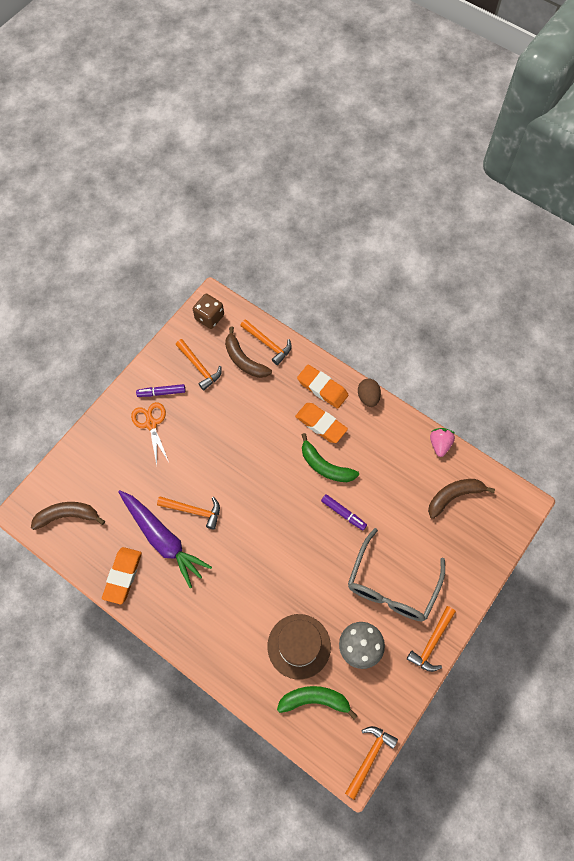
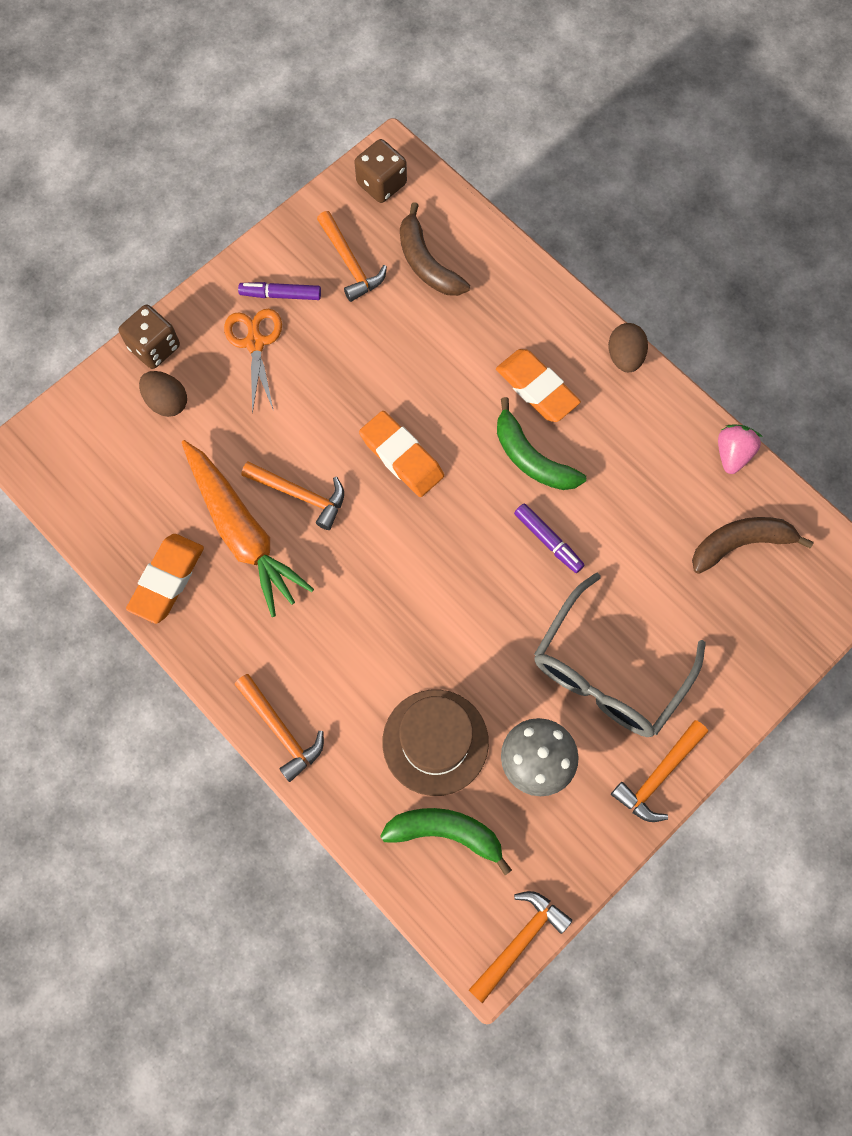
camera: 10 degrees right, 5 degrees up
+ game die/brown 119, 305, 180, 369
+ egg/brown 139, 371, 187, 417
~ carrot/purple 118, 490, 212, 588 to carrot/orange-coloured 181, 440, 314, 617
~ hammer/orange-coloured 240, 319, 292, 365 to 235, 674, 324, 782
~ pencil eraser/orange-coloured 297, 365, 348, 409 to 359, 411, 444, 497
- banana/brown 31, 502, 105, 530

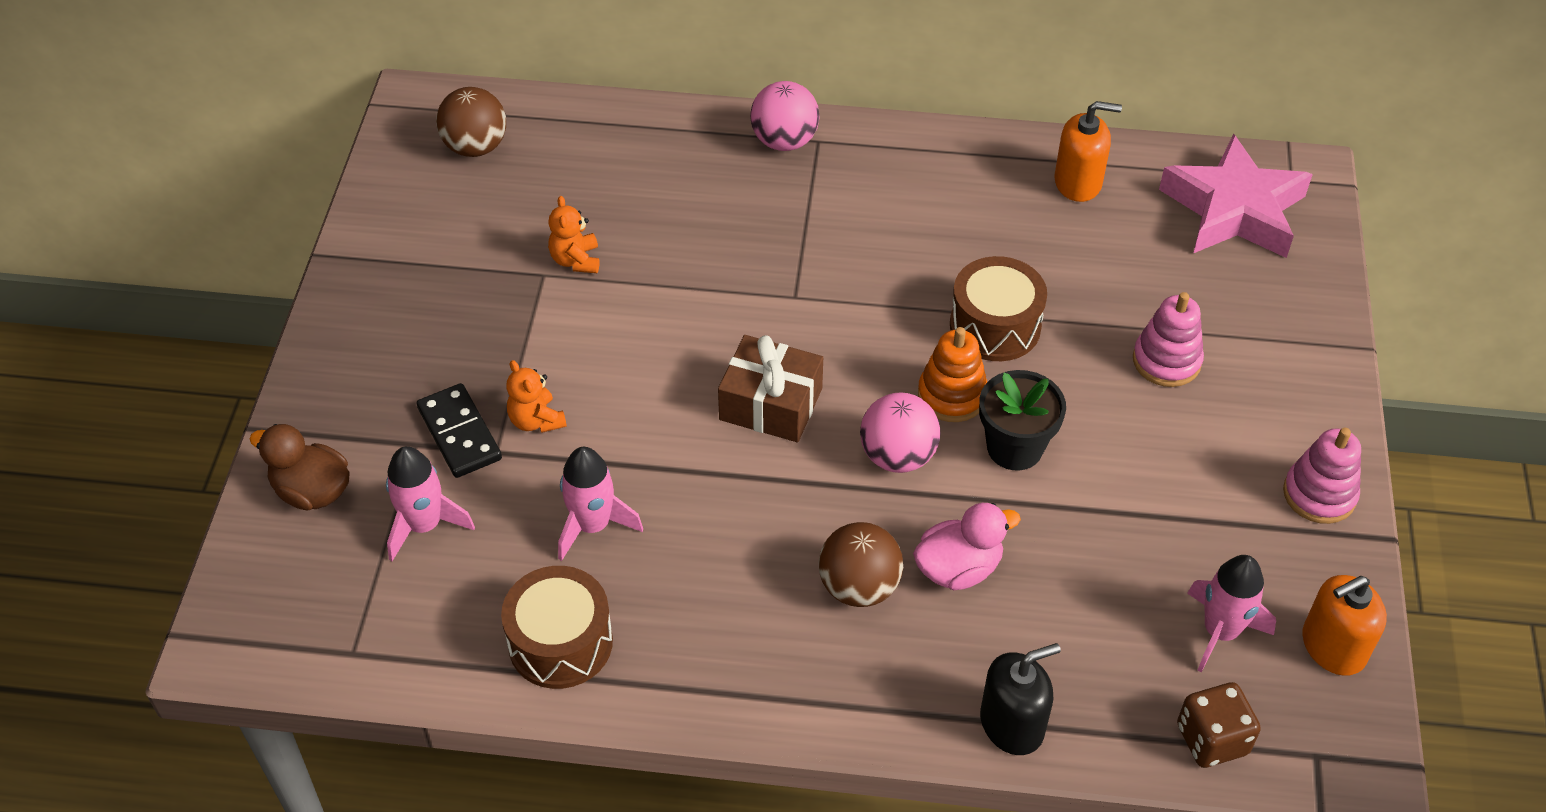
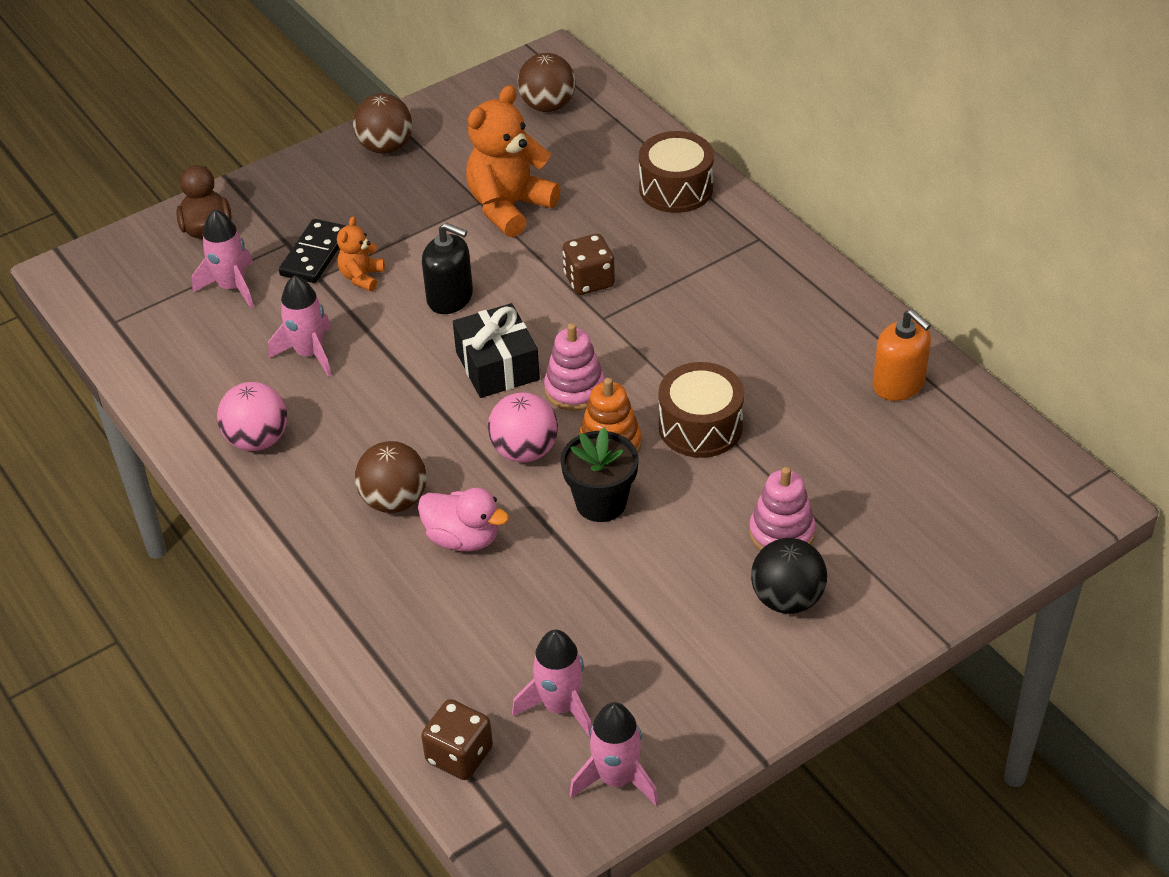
camera: 50 degrees right, 5 degrees down
~ ball/rosy 750, 81, 820, 151 to 217, 382, 287, 451
+ ball/brown 353, 94, 413, 154
~ soap pump/ebony 980, 643, 1061, 755 to 422, 223, 473, 314
~ gift/brown 718, 335, 823, 442 to gift/ebony 453, 303, 540, 398
~ teddy bear/orange-coloured 548, 196, 600, 273 = 466, 85, 560, 237 x1.99
~ stacking rings/rosy 1283, 428, 1361, 524 to 544, 323, 605, 411
+ game die/brown 563, 234, 615, 295
~ soap pump/orange-coloured 1302, 575, 1387, 676 to toy rocket/rosy 569, 702, 659, 806
~ drum/brown 501, 566, 613, 689 to 639, 131, 714, 213
+ ball/ebony 751, 538, 827, 614
- five-pointed star/rosy 1159, 134, 1313, 258

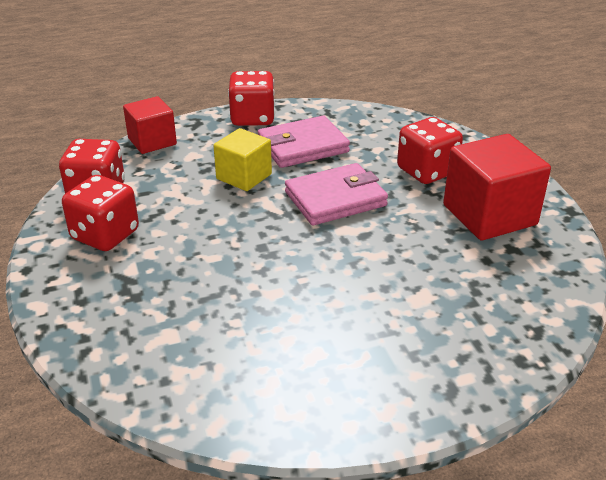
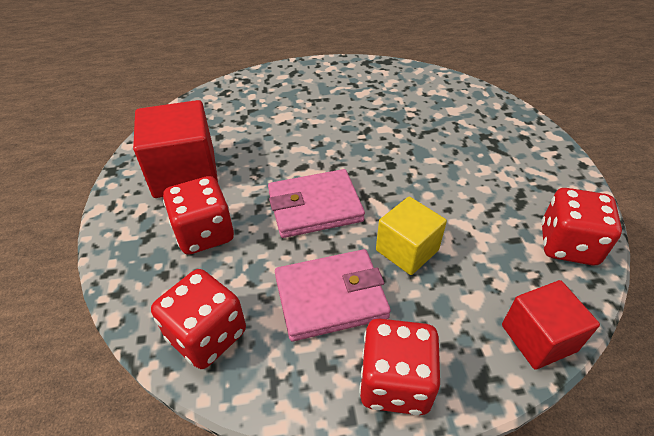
camera: 170 degrees left, 10 degrees up
~ game die/scarlet 62, 175, 139, 251 to 151, 269, 246, 369

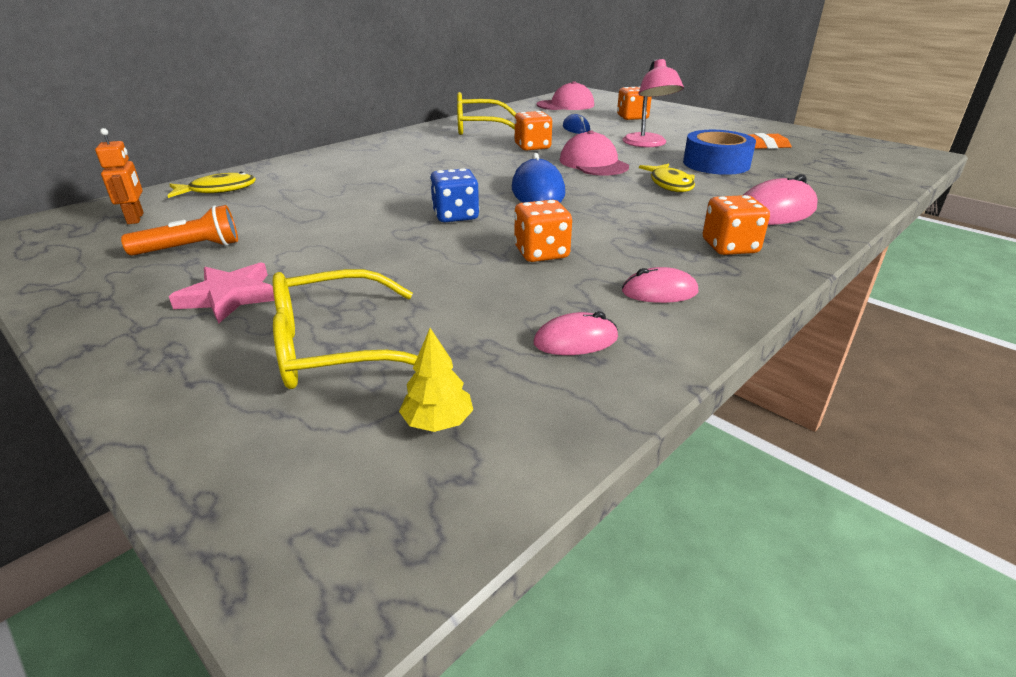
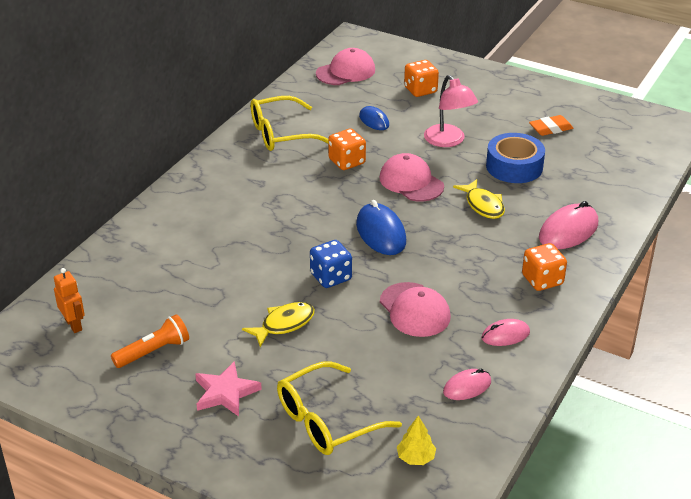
camera: 15 degrees left, 5 degrees up
~ fish/bright yellow 168, 172, 256, 198 to 242, 302, 315, 347
~ game die/orange-coloured 514, 200, 572, 262 to peaked cap/rosy 380, 282, 451, 337

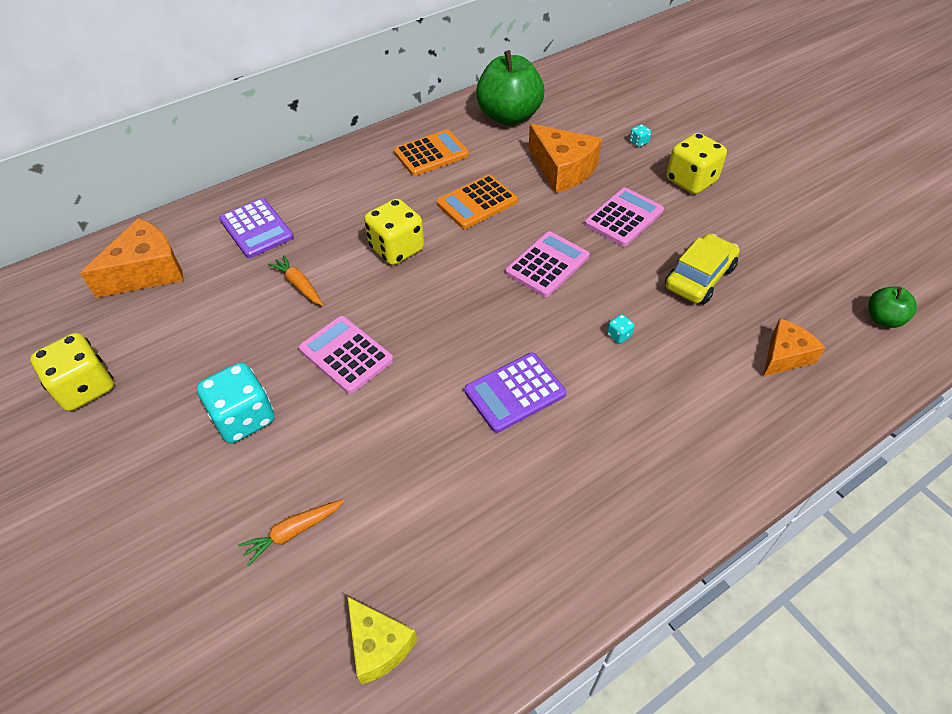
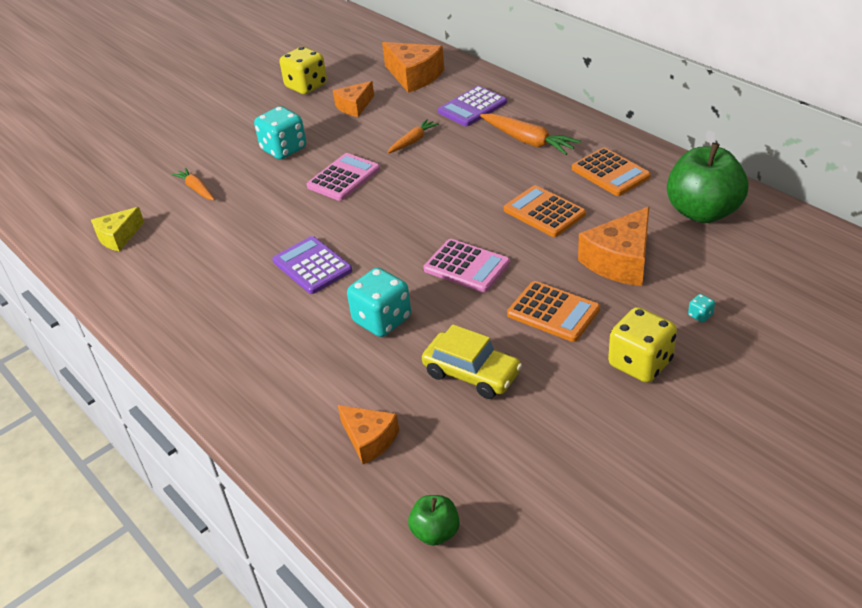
camera: 85 degrees right, 10 degrees down
+ piece of cheese/orange-coloured 333, 81, 374, 117
~ game die/turquoise 607, 314, 635, 344 = 347, 268, 411, 337 x2.49
+ carrot/orange-coloured 480, 113, 581, 155
~ adding machine/rosy 584, 187, 664, 246 to adding machine/orange-coloured 507, 281, 600, 342
- game die/bright yellow 364, 199, 424, 265

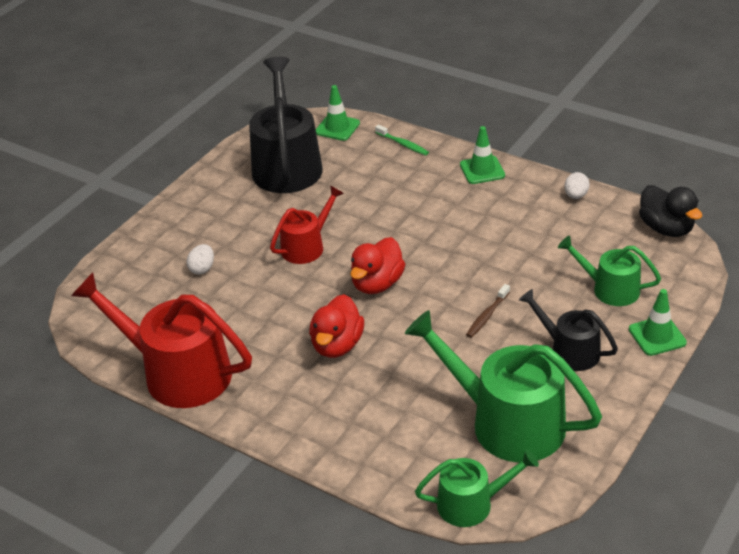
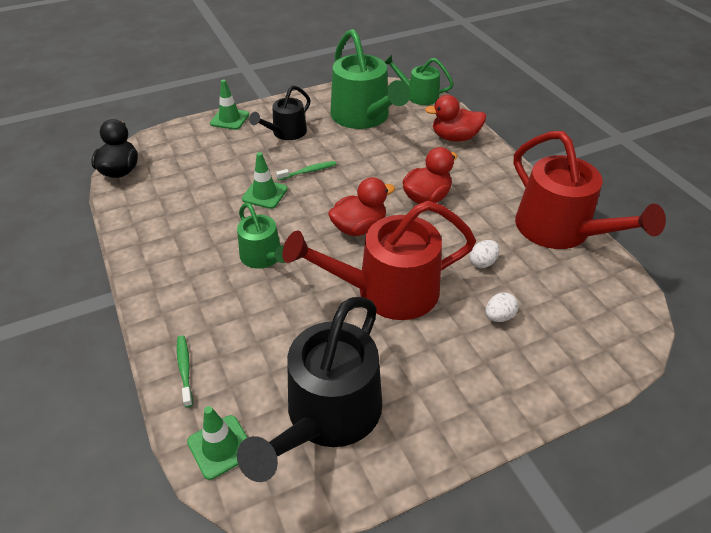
camera: 150 degrees left, 5 degrees up
~ watering can/leaf-green 558, 236, 661, 306 to 237, 202, 286, 269
~ safety cone/leaf-green 460, 126, 505, 184 to 242, 152, 288, 209
~ watering can/ebony 519, 289, 618, 371 = 249, 85, 310, 140 60 degrees clockwise
~ tooth brush/brown 466, 284, 510, 338 to tooth brush/leaf-green 276, 161, 336, 180
~ watering can/scarlet 270, 186, 344, 264 = 282, 201, 476, 320 x1.80
+ rubber duck/scarlet 425, 95, 486, 142
~ egg/pure white 565, 172, 590, 199 to 469, 240, 500, 268

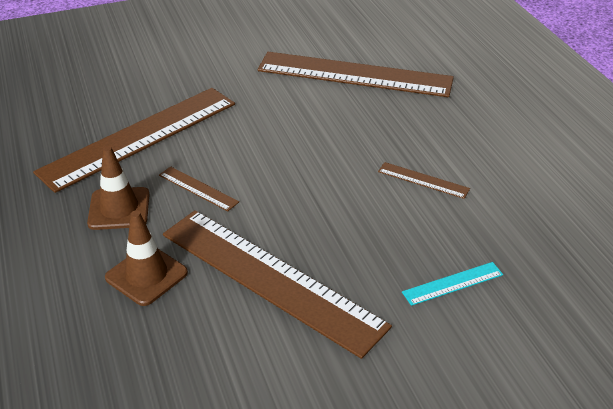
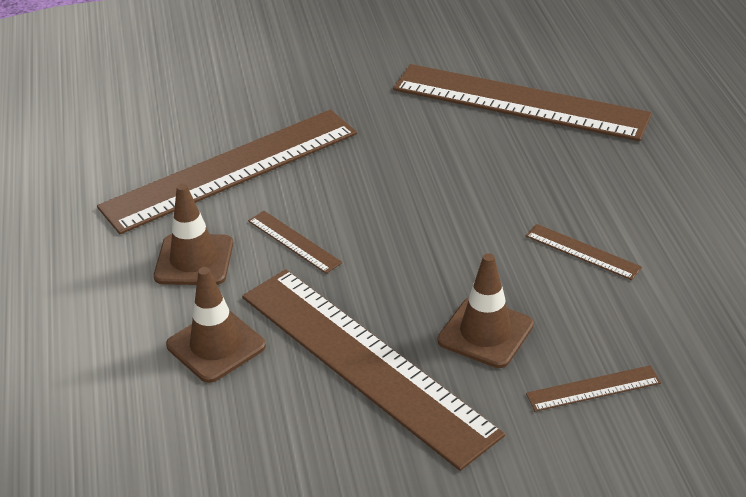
camera: 10 degrees right, 0 degrees up
+ safety cone/brown 438, 253, 534, 368
~ measuring stick/turquoise 402, 262, 503, 306 to measuring stick/brown 526, 365, 661, 412

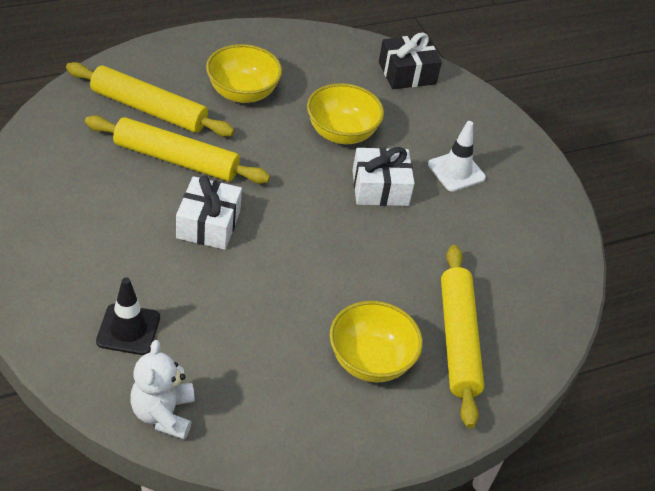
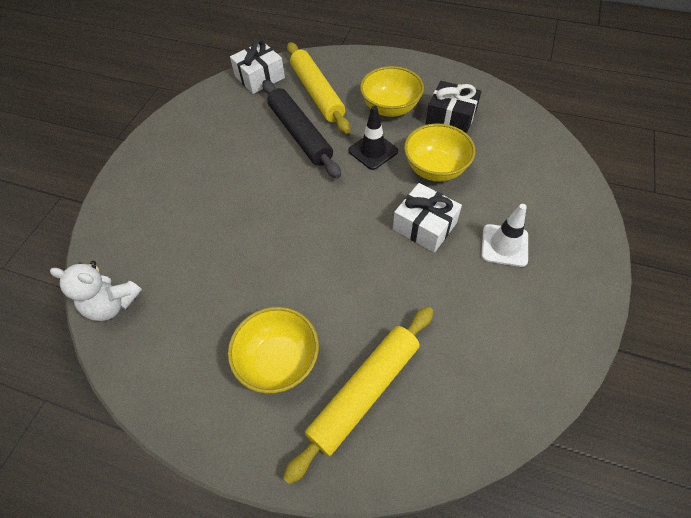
camera: 50 degrees right, 10 degrees up
~ teddy bear/pure white 130, 340, 195, 440 = 50, 261, 142, 321 120 degrees counterclockwise
~ gift/pure white 176, 176, 242, 250 to 230, 39, 285, 94
~ pastry roller/bright yellow 85, 115, 270, 184 to pastry roller/ebony 262, 80, 341, 179
~ safety cone/ebony 96, 278, 160, 355 to 348, 106, 398, 170
~ gift/ebony 379, 33, 442, 89 to 426, 81, 481, 134

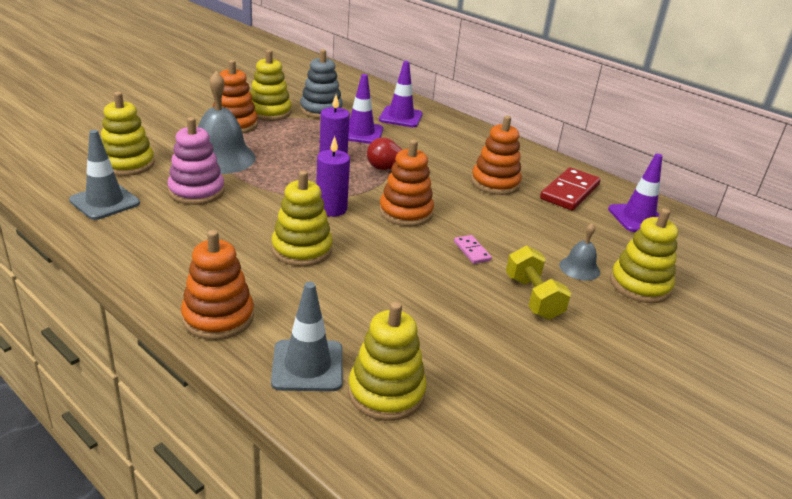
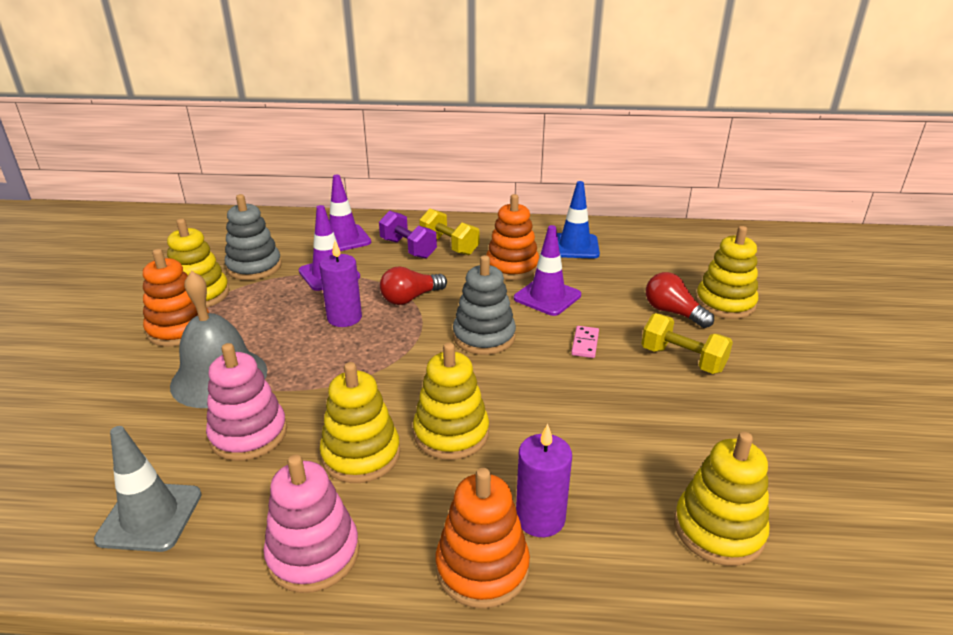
camera: 35 degrees left, 0 degrees up
+ stacking rings/rosy 264, 455, 359, 593
~ stacking rings/bright yellow 101, 92, 155, 176 to 320, 362, 400, 483
+ free weight/purple 379, 211, 437, 259
+ free weight/bright yellow 419, 209, 479, 255
~ stacking rings/orange-coloured 379, 140, 434, 226 to stacking rings/ash-grey 453, 255, 516, 355
~ safety cone/purple 608, 154, 662, 232 to 514, 225, 581, 316
~ candle/purple 316, 136, 350, 217 to 516, 424, 572, 537
~ domino tile/scarlet 540, 168, 601, 210 to safety cone/blue 557, 181, 600, 259
~ domino tile/rosy 454, 235, 492, 264 = 571, 326, 599, 358 75 degrees clockwise
~ bell/ash-grey 559, 223, 600, 281 to light bulb/scarlet 646, 272, 714, 328
- safety cone/ash-grey 271, 282, 343, 391

